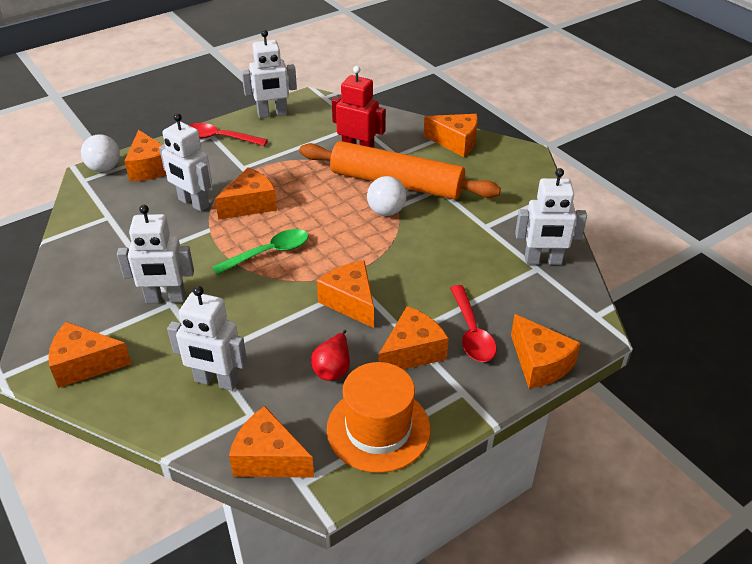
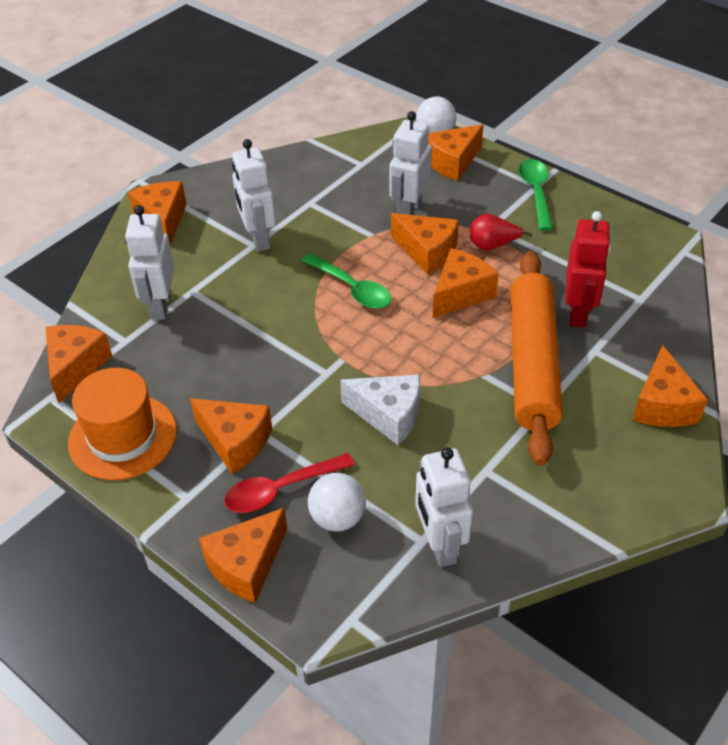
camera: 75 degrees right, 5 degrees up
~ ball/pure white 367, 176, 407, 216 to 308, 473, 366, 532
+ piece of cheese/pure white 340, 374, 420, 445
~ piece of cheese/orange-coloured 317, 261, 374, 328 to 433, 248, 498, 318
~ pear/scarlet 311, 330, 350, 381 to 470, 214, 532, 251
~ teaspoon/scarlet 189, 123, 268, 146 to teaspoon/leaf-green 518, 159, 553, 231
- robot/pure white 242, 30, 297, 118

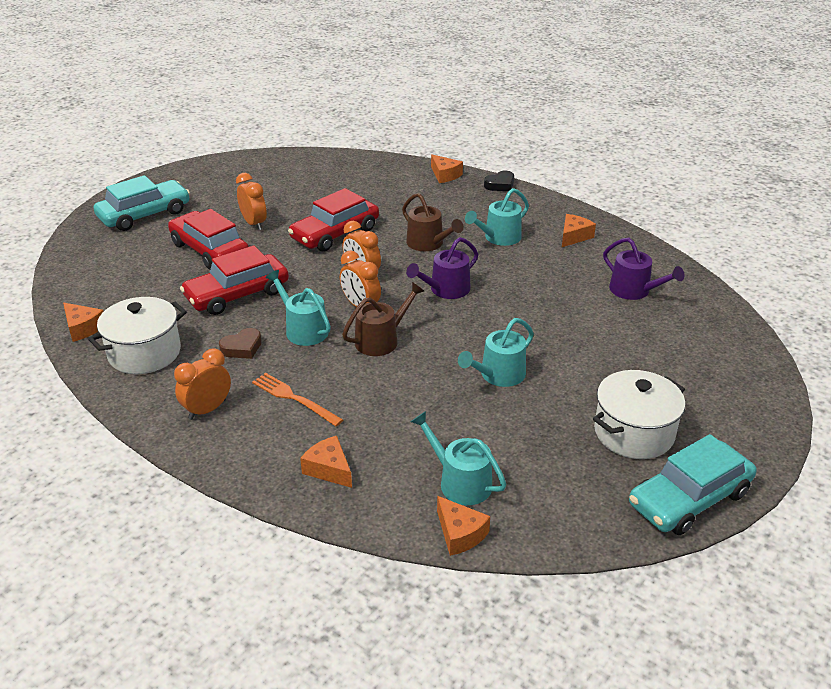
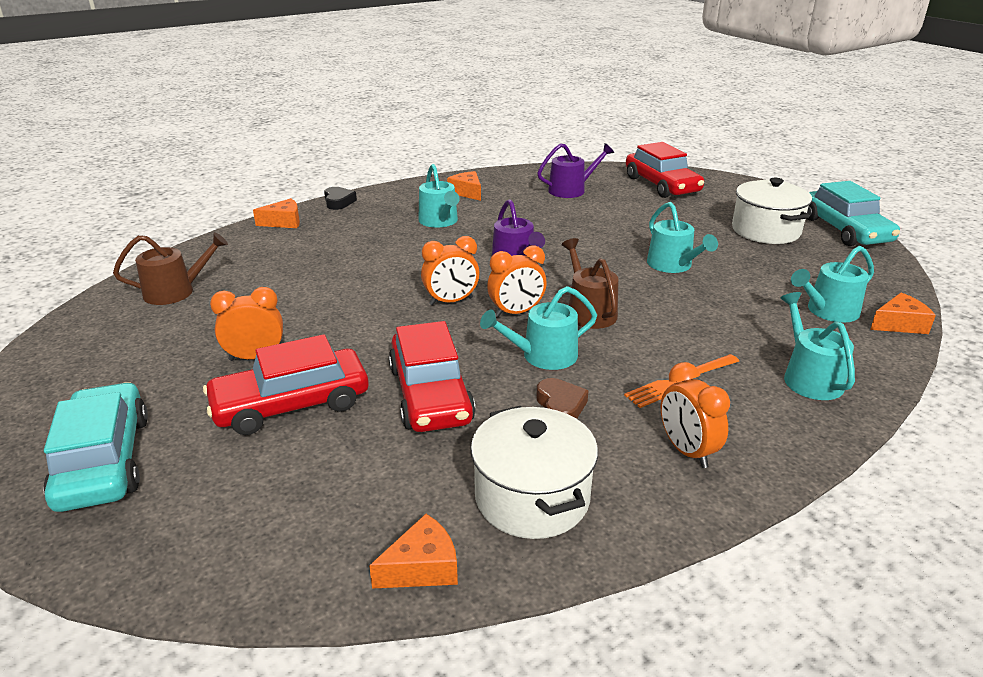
camera: 70 degrees left, 5 degrees down
~ watering can/brown 402, 193, 464, 251 to 113, 232, 228, 305
~ toy car/scarlet 288, 188, 379, 252 to 626, 142, 704, 198
~ piece of cheese/orange-coloured 300, 436, 352, 488 to watering can/turquoise 780, 292, 855, 400

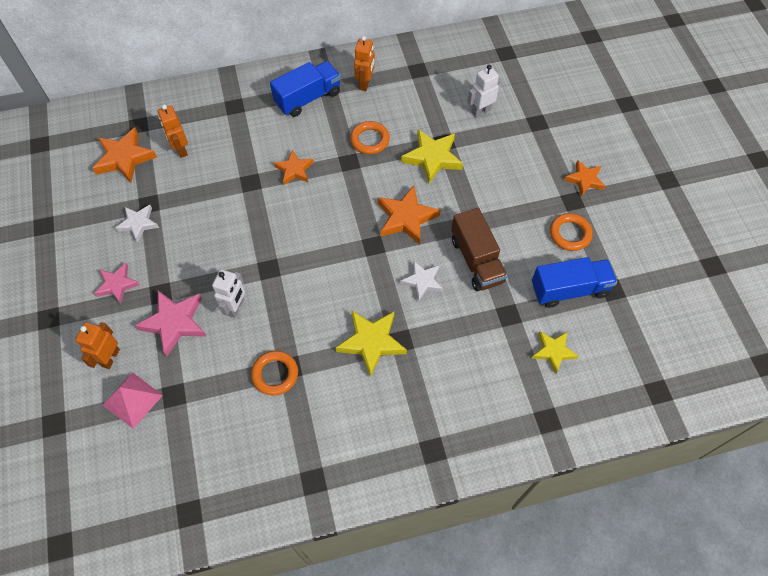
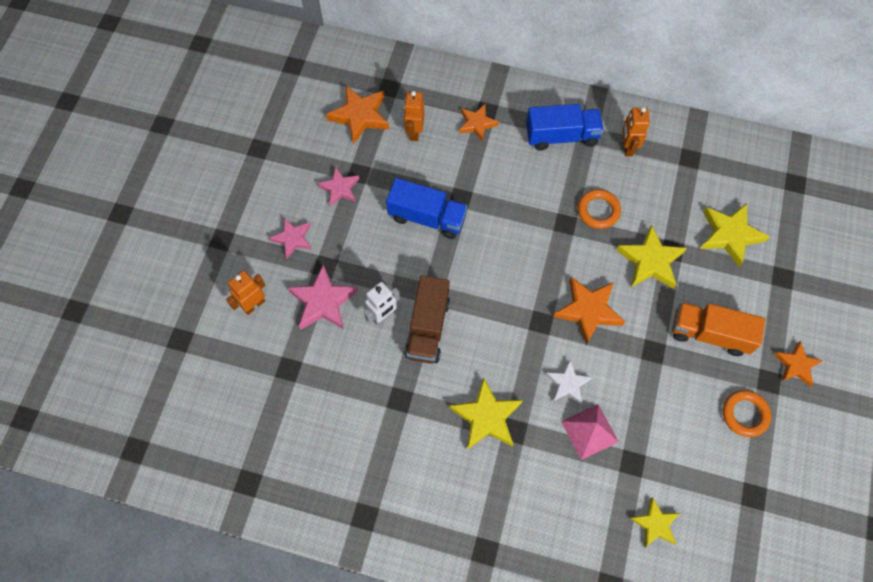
camera: 30 degrees right, 5 degrees up
~ five-pointed star/pure white 115, 205, 159, 242 to five-pointed star/rosy 317, 166, 359, 206
~ lorry/blue 532, 257, 617, 308 to 386, 178, 468, 239
~ lorry/brown 451, 208, 508, 291 to 405, 275, 450, 364
~ five-pointed star/orange-coloured 274, 150, 314, 185 to 459, 104, 499, 142
~ pyramid/rosy 103, 372, 163, 429 to 561, 404, 619, 460
~ robot/orange-coloured 354, 36, 375, 91 = 622, 107, 650, 157 135 degrees clockwise
+ lorry/orange-coloured 672, 302, 765, 356
~ robot/pure white 468, 65, 500, 117 to five-pointed star/bright yellow 700, 203, 770, 267
- hoop/orange-coloured 251, 351, 298, 395

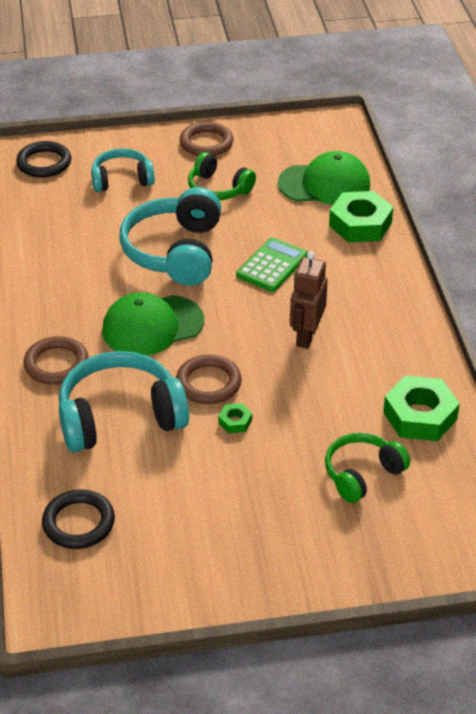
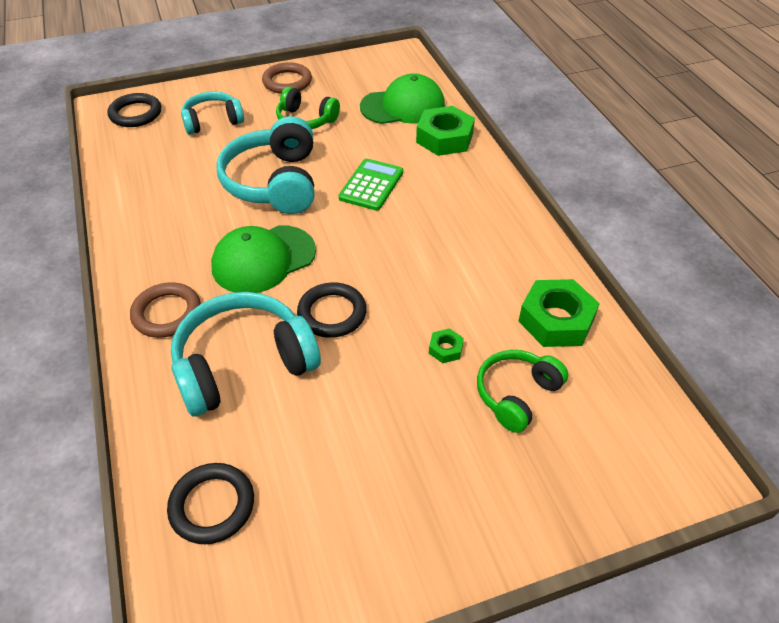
camera: 10 degrees left, 5 degrees up
~ hoop/brown 176, 355, 242, 404 to hoop/ebony 297, 283, 367, 338
~ nut/leaf-green 218, 403, 252, 433 to 429, 328, 464, 363
- robot/brown 290, 251, 328, 349

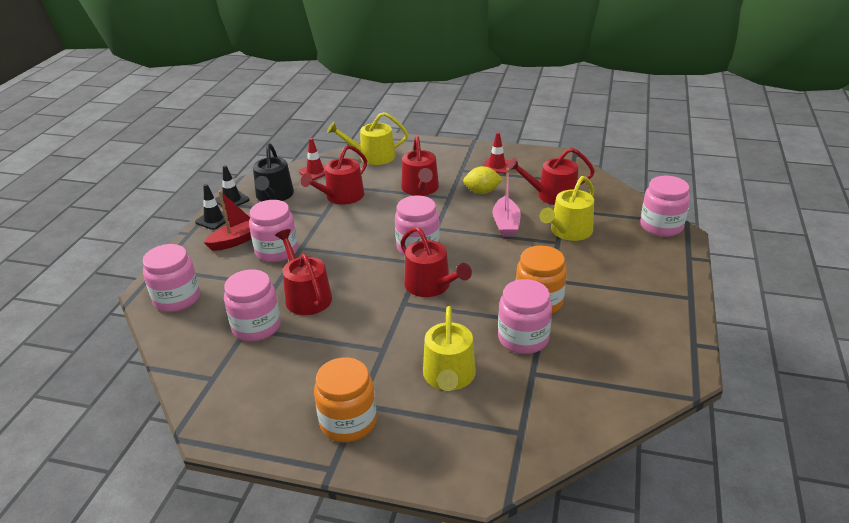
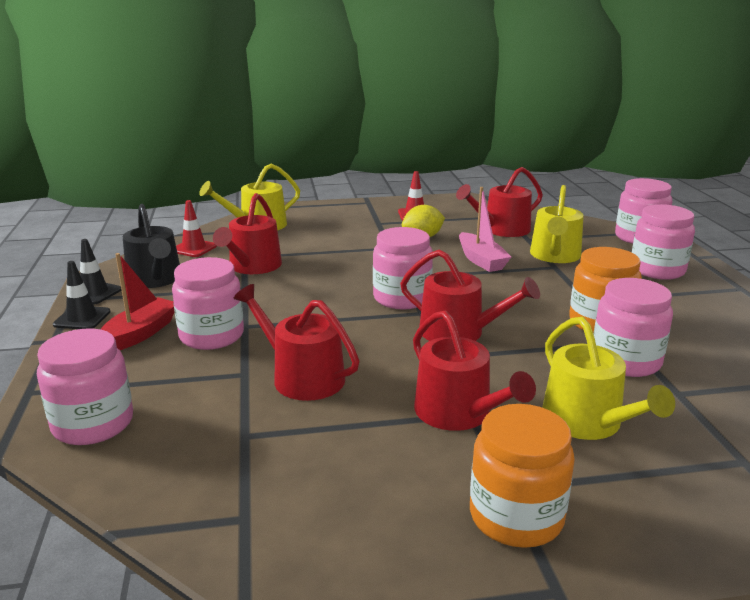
camera: 25 degrees left, 10 degrees down
~ watering can/scarlet 402, 136, 439, 196 to 413, 310, 536, 431
~ jam jar/rosy 224, 269, 281, 342 to 632, 204, 695, 280

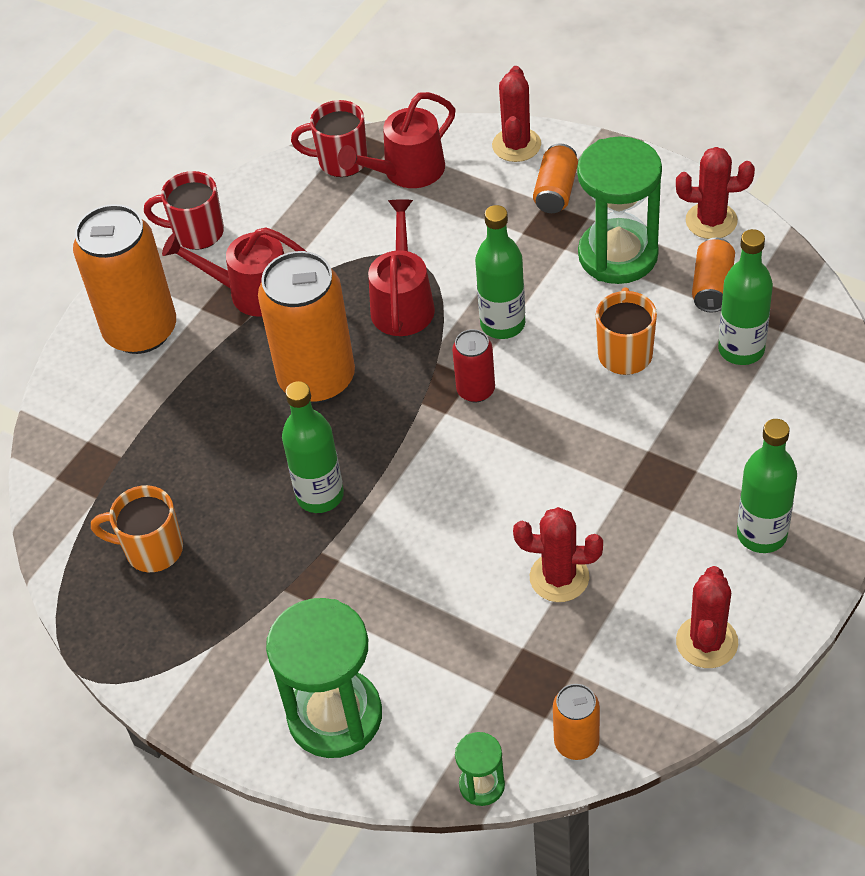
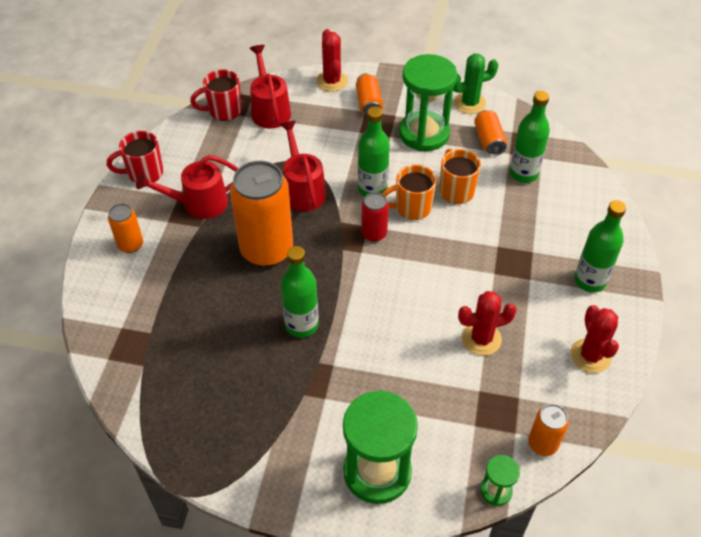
camera: 25 degrees left, 0 degrees up
~ can/orange-coloured 73, 204, 176, 354 = 108, 203, 143, 253 x0.49
~ watering can/scarlet 338, 92, 455, 188 = 250, 45, 291, 129 135 degrees clockwise
~ tea mug/orange-coloured 91, 485, 183, 572 to 382, 165, 437, 220
~ prickly plant/scarlet 676, 147, 755, 239 to prickly plant/leaf-green 453, 54, 498, 114

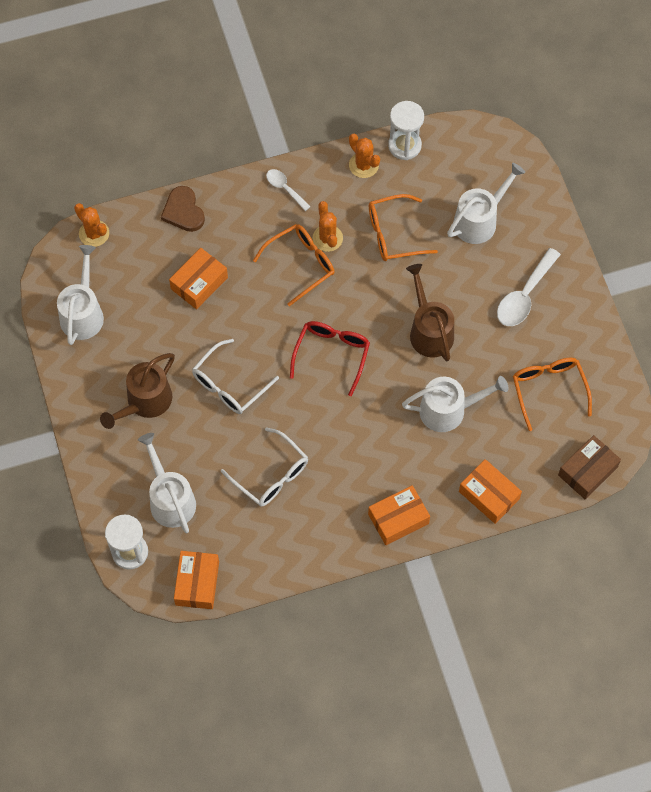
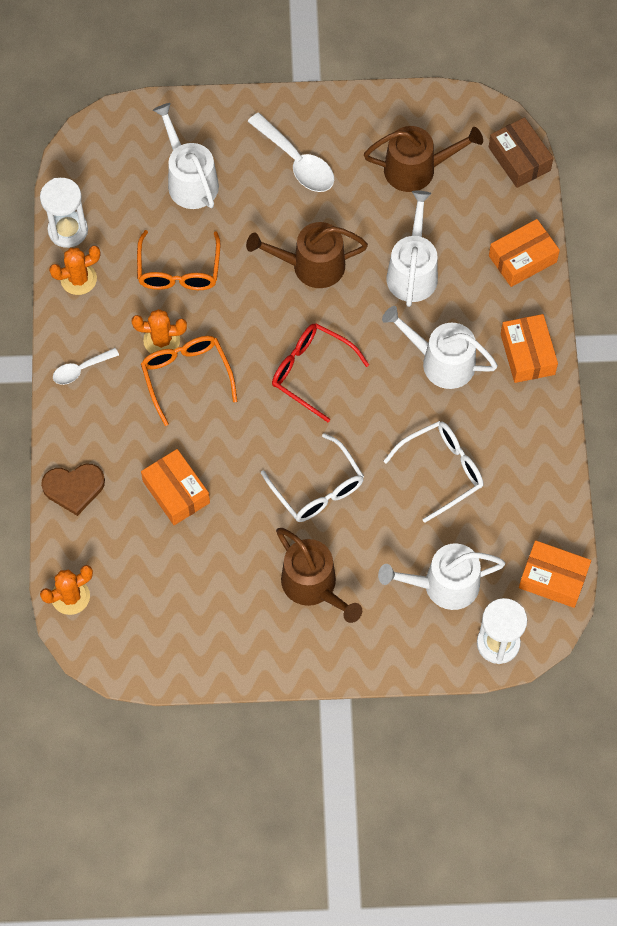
camera: 75 degrees left, 0 degrees up
~ glasses/orange-coloured 513, 358, 592, 431 to watering can/brown 364, 126, 483, 192
~ watering can/pure white 57, 245, 104, 345 to 382, 306, 498, 389

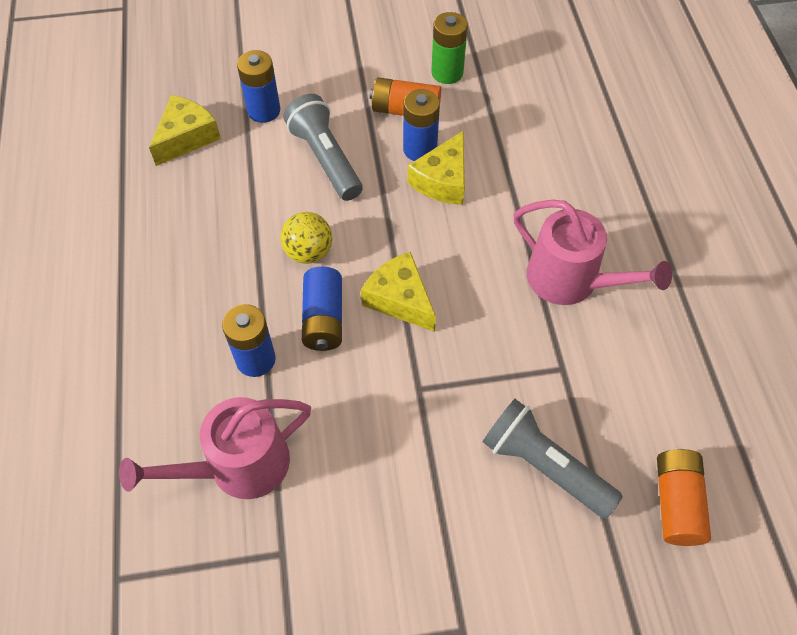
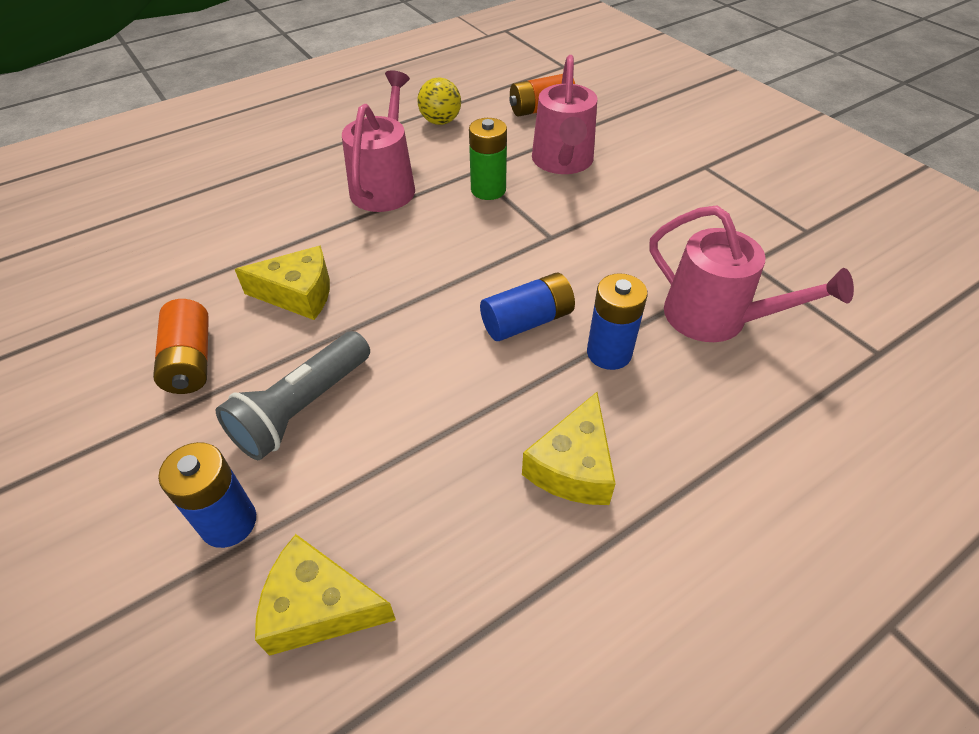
camera: 115 degrees left, 10 degrees down
~ ball/bright yellow 280, 212, 332, 264 to 417, 78, 461, 125
~ battery/leaf-green 431, 12, 468, 84 to 469, 118, 507, 200
~ piece of cheese/bright yellow 361, 252, 436, 332 to 522, 392, 616, 505
~ torch/ash-grey 483, 399, 623, 519 to watering can/rosy 532, 55, 597, 174
- battery/blue 403, 89, 440, 161

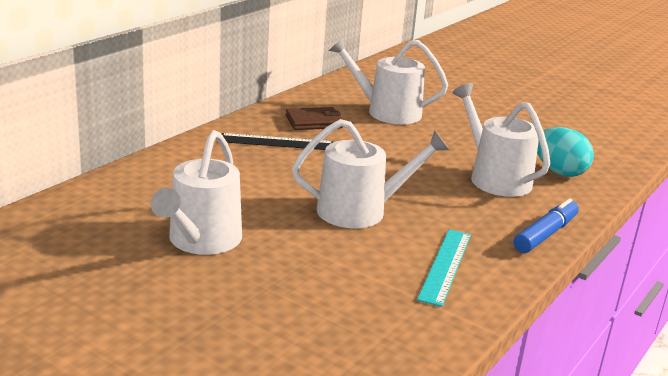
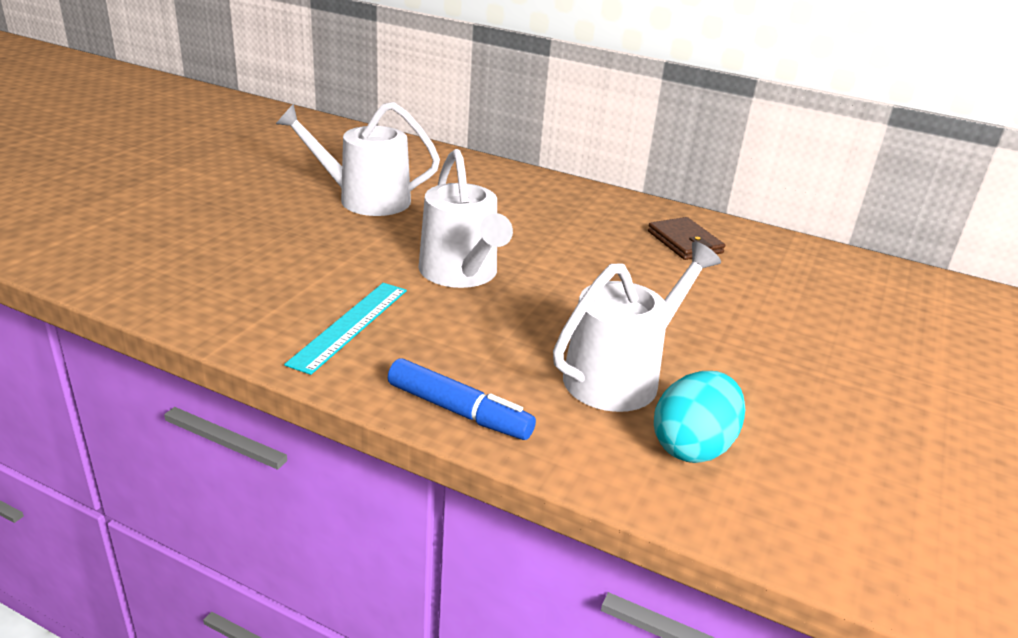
camera: 80 degrees right, 5 degrees up
~ measuring stick/turquoise 417, 229, 471, 307 = 284, 283, 407, 375 75 degrees counterclockwise
- measuring stick/ebony 221, 133, 334, 150
- watering can/pure white 329, 37, 448, 124

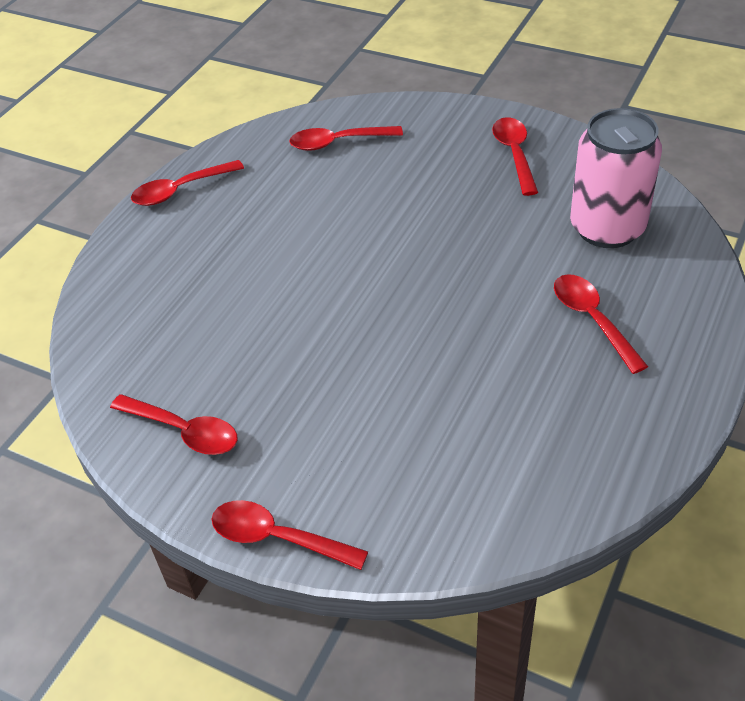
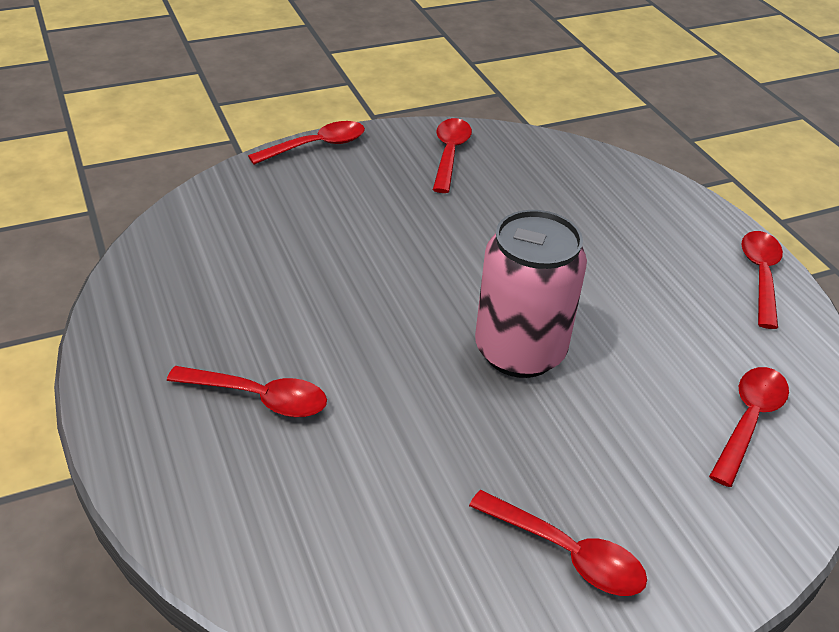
camera: 125 degrees right, 5 degrees down
~ teaspoon/scarlet 110, 394, 238, 455 = 433, 118, 472, 193 120 degrees clockwise
~ can/rosy 570, 108, 662, 248 to 475, 210, 587, 378

